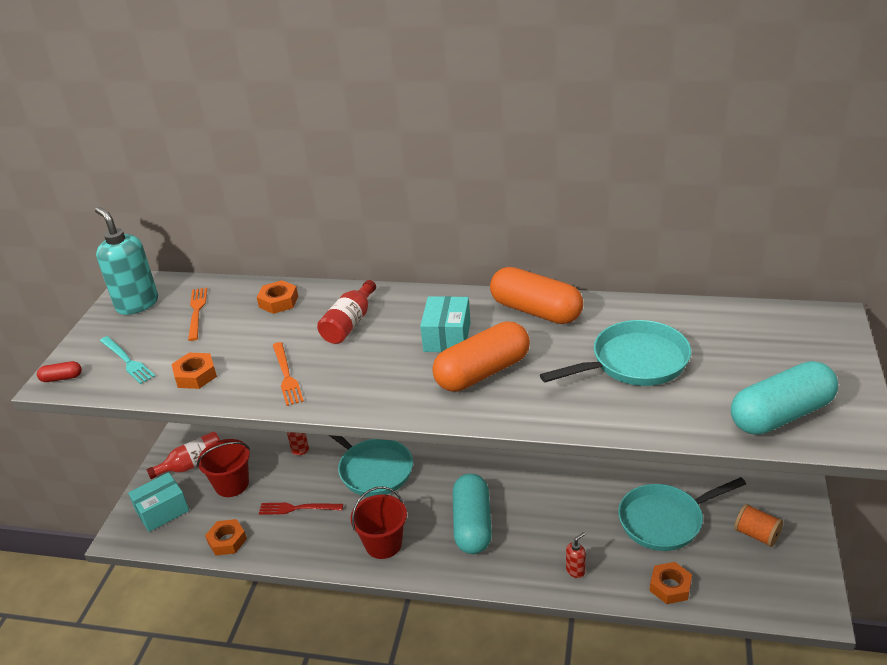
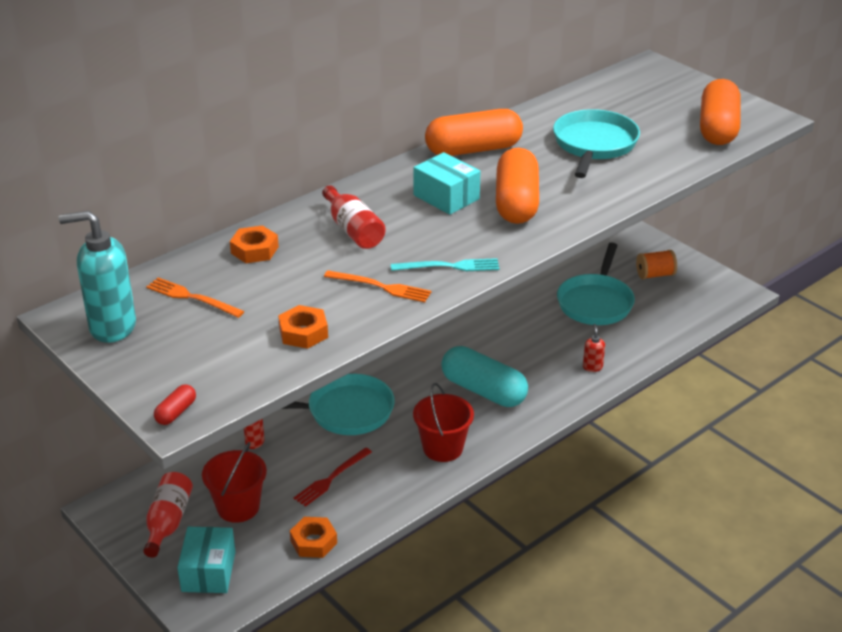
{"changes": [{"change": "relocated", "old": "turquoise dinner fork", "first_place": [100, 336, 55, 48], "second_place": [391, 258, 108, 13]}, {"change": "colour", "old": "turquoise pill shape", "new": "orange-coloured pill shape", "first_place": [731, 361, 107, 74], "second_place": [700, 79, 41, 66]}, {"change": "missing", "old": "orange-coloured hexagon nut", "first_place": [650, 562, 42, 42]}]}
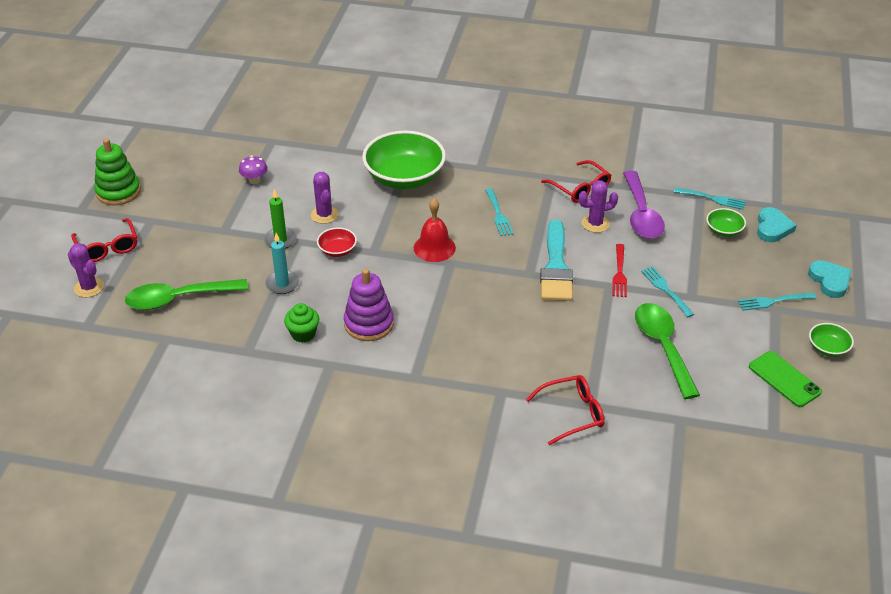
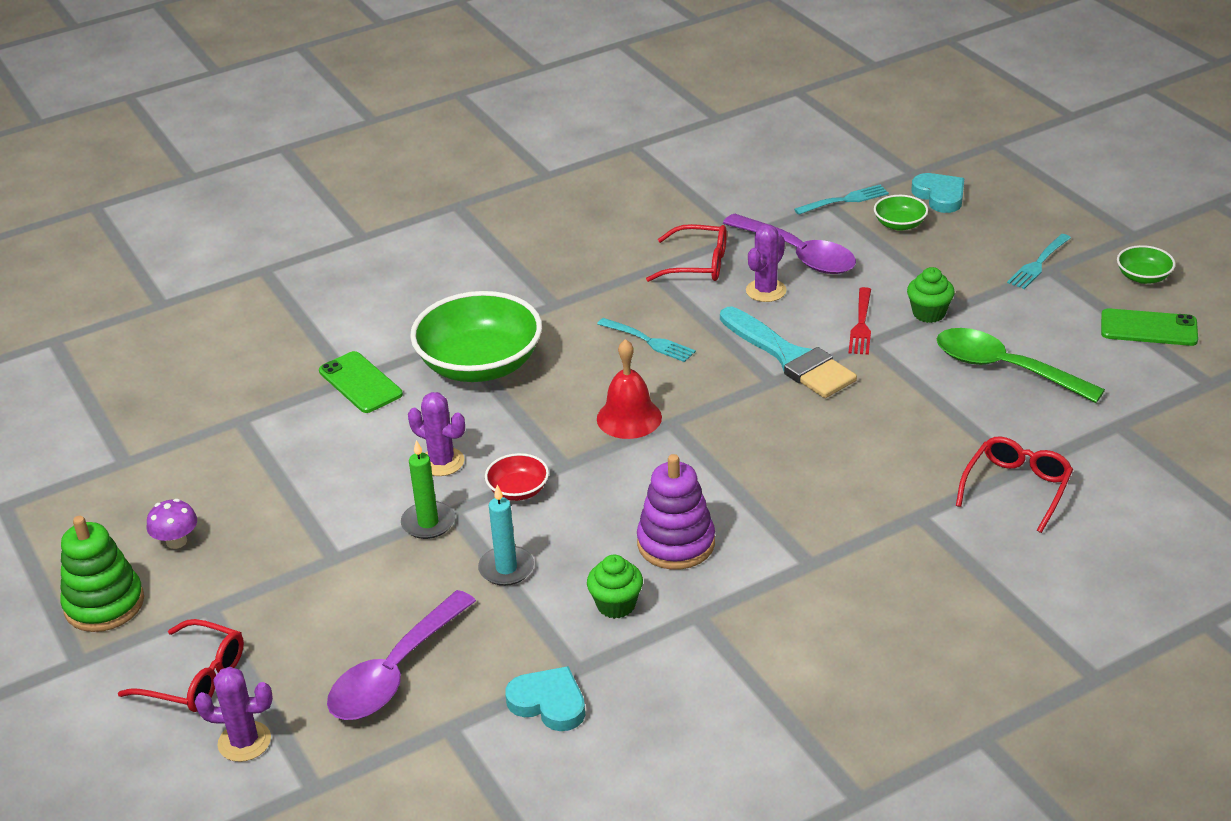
{"changes": [{"change": "relocated", "old": "purple toadstool", "first_place": [239, 155, 29, 29], "second_place": [147, 499, 50, 50]}, {"change": "spun", "old": "scarlet dinner fork", "first_place": [612, 244, 15, 53], "second_place": [849, 287, 22, 68], "degrees": 45}, {"change": "relocated", "old": "turquoise heart shape", "first_place": [808, 260, 44, 38], "second_place": [505, 666, 80, 65]}, {"change": "exchanged", "old": "turquoise dinner fork", "new": "emerald cupcake", "first_place": [641, 266, 53, 51], "second_place": [907, 267, 48, 56]}, {"change": "colour", "old": "emerald tablespoon", "new": "purple tablespoon", "first_place": [125, 279, 123, 31], "second_place": [327, 590, 149, 130]}, {"change": "appeared", "new": "emerald mobile phone", "second_place": [319, 351, 84, 62]}]}
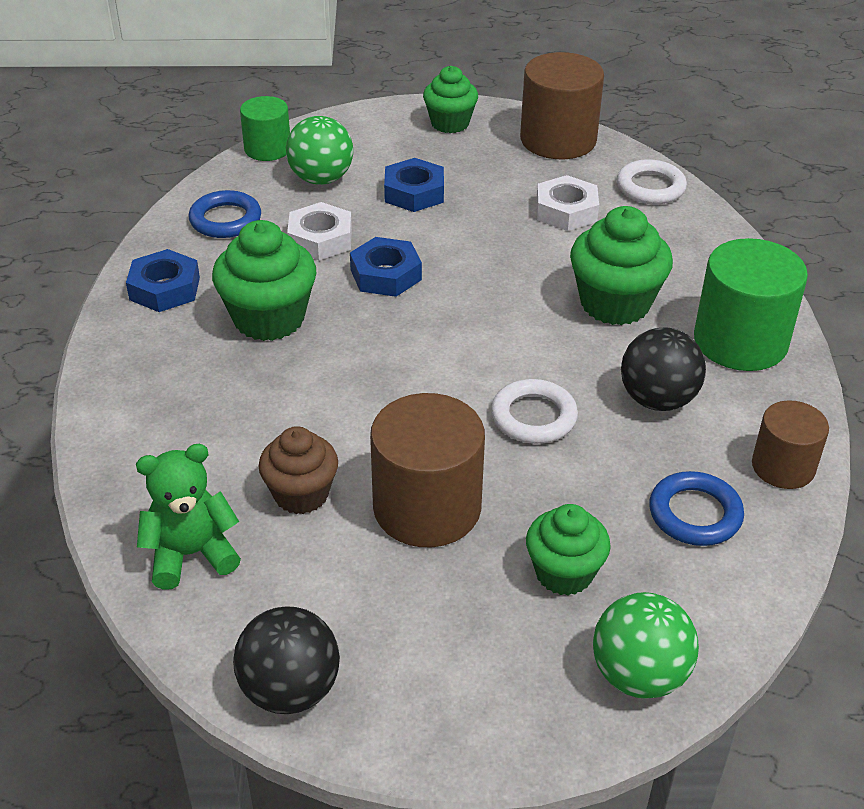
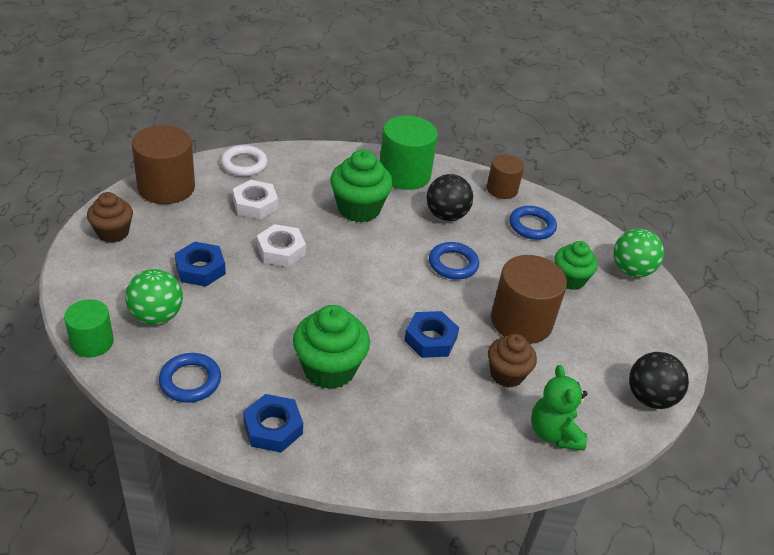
{"changes": [{"change": "colour", "old": "emerald cupcake", "new": "dark brown cupcake", "first_place": [423, 66, 55, 67], "second_place": [87, 192, 46, 51]}, {"change": "relocated", "old": "snow-white hexagon nut", "first_place": [287, 202, 65, 58], "second_place": [257, 224, 49, 43]}, {"change": "relocated", "old": "blue hexagon nut", "first_place": [350, 237, 72, 60], "second_place": [404, 311, 55, 47]}, {"change": "colour", "old": "snow-white hoop", "new": "blue hoop", "first_place": [491, 379, 87, 65], "second_place": [429, 242, 50, 38]}]}
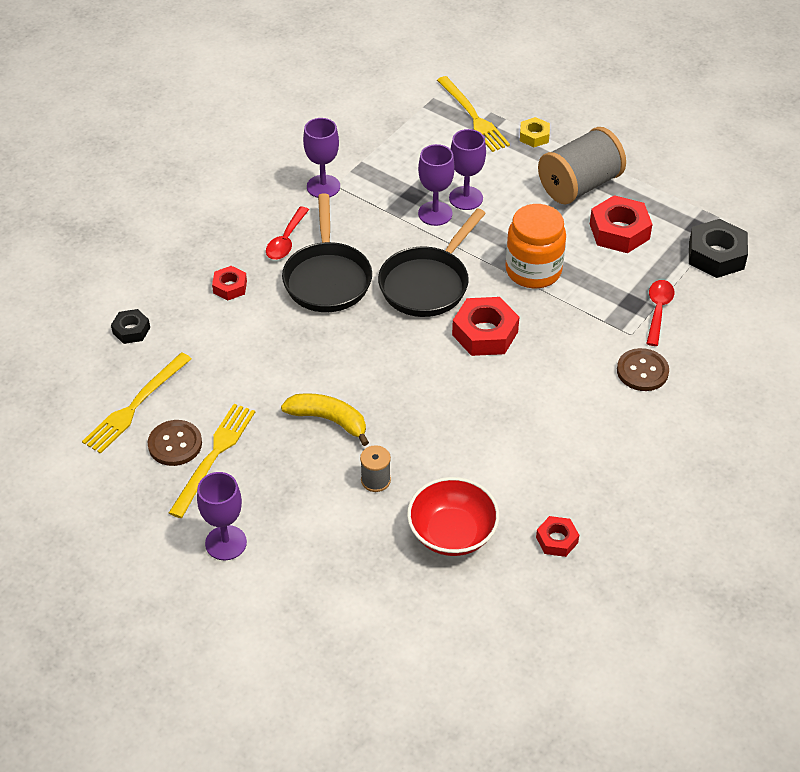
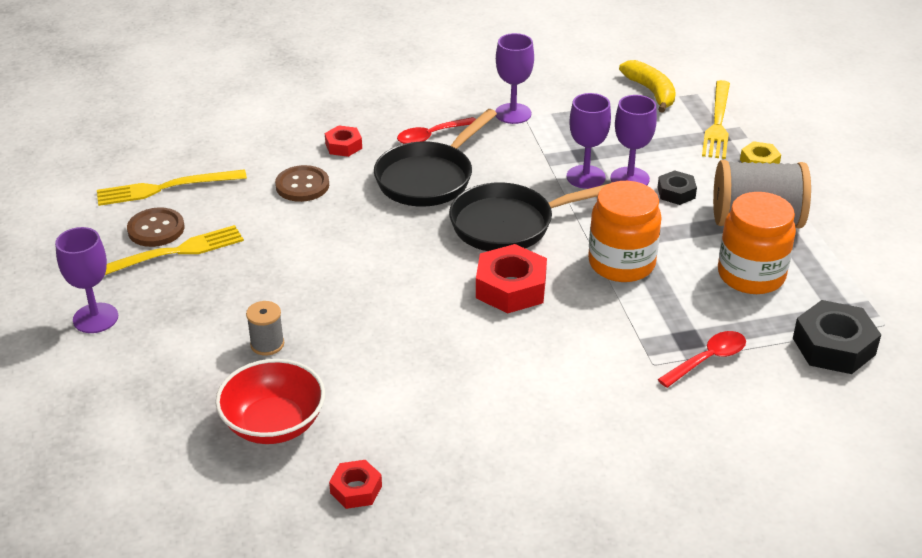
{"changes": [{"change": "exchanged", "old": "scarlet hexagon nut", "new": "orange-coloured preserve jar", "first_place": [590, 195, 62, 58], "second_place": [718, 192, 78, 102]}, {"change": "relocated", "old": "black hexagon nut", "first_place": [111, 309, 39, 35], "second_place": [657, 170, 40, 35]}, {"change": "relocated", "old": "dark brown button", "first_place": [617, 348, 52, 43], "second_place": [275, 165, 54, 37]}, {"change": "relocated", "old": "bright yellow banana", "first_place": [281, 393, 88, 53], "second_place": [619, 60, 57, 53]}]}
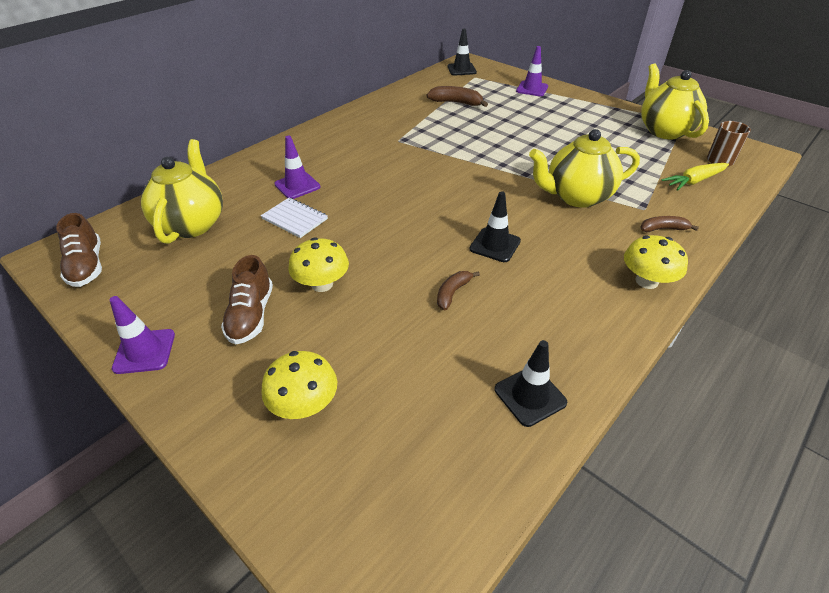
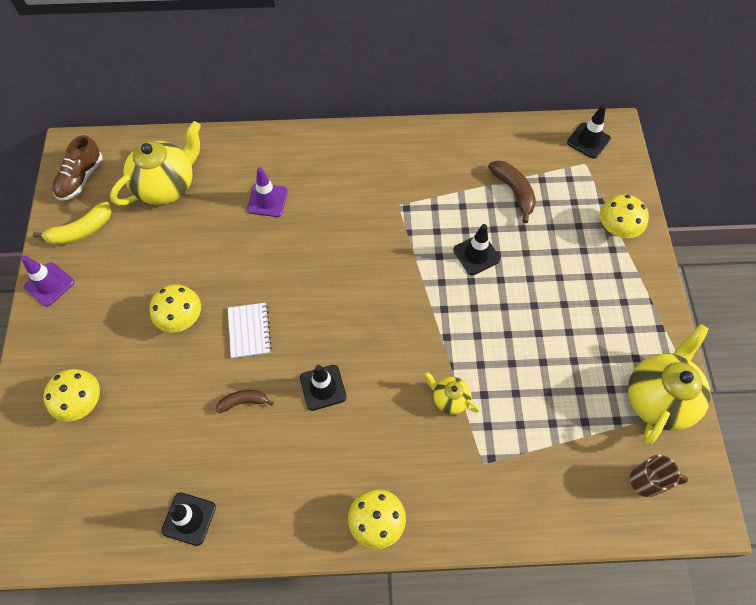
{"changes": [{"change": "exchanged", "old": "purple safety cone", "new": "bright yellow toadstool", "first_place": [516, 46, 32, 50], "second_place": [600, 194, 49, 44]}, {"change": "size", "old": "bright yellow tea pot", "first_place": [529, 129, 111, 79], "second_place": [424, 372, 56, 42], "factor": 0.5}, {"change": "missing", "old": "bright yellow root vegetable", "first_place": [661, 163, 68, 28]}, {"change": "relocated", "old": "snow-white exercise book", "first_place": [261, 198, 67, 40], "second_place": [228, 303, 44, 55]}, {"change": "missing", "old": "dark brown banana", "first_place": [640, 216, 59, 16]}, {"change": "missing", "old": "dark brown lace-up shoe", "first_place": [221, 255, 52, 90]}, {"change": "appeared", "new": "bright yellow banana", "second_place": [33, 202, 79, 43]}, {"change": "appeared", "new": "black safety cone", "second_place": [453, 224, 47, 51]}]}
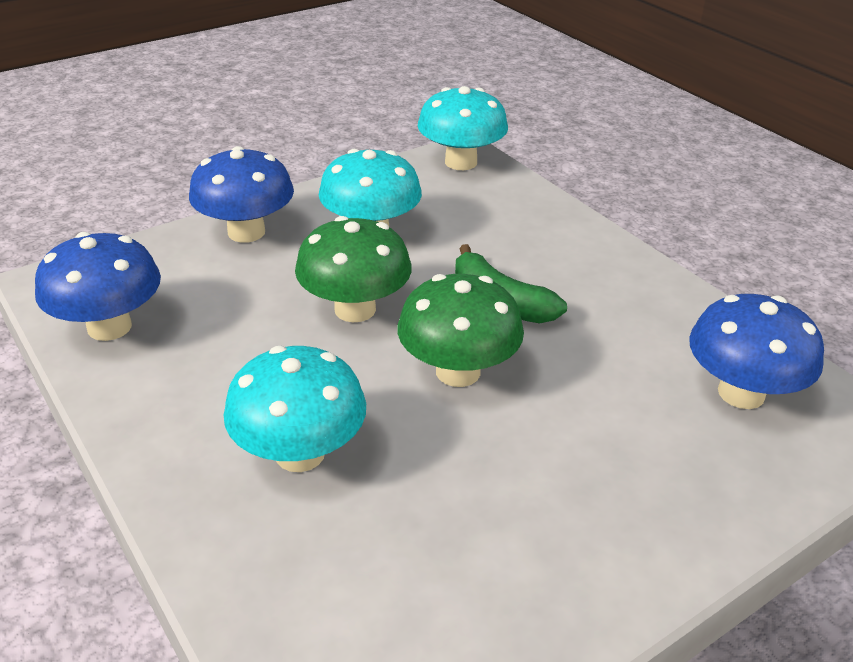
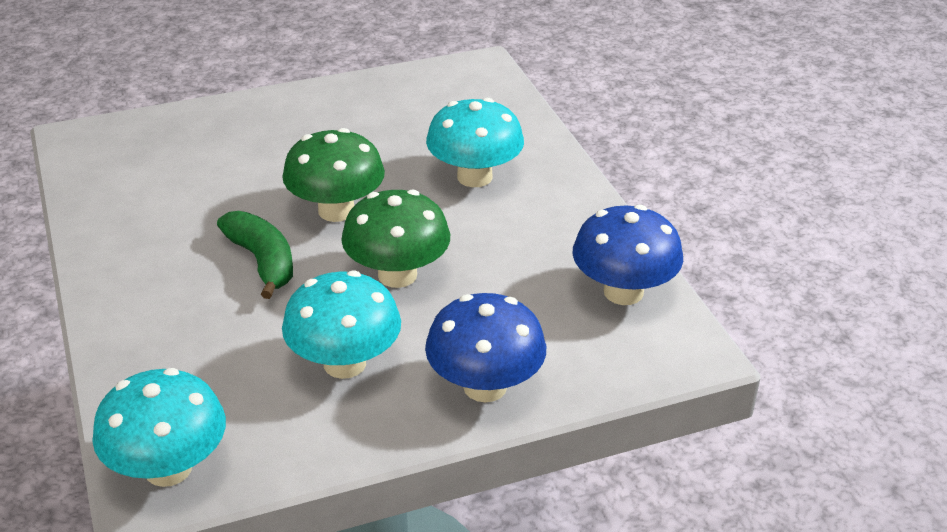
{"changes": [{"change": "missing", "old": "blue toadstool", "first_place": [689, 294, 135, 115]}]}
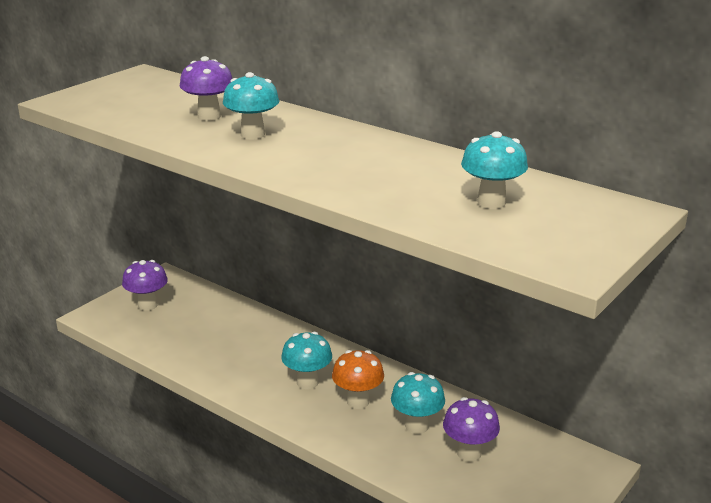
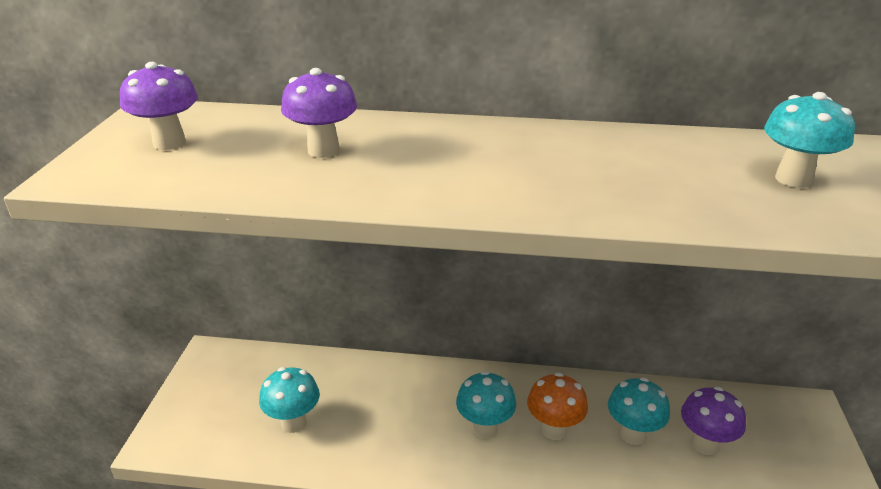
{"changes": [{"change": "relocated", "old": "turquoise toadstool", "first_place": [223, 72, 56, 68], "second_place": [259, 367, 61, 66]}, {"change": "relocated", "old": "purple toadstool", "first_place": [122, 260, 46, 51], "second_place": [120, 62, 78, 88]}]}
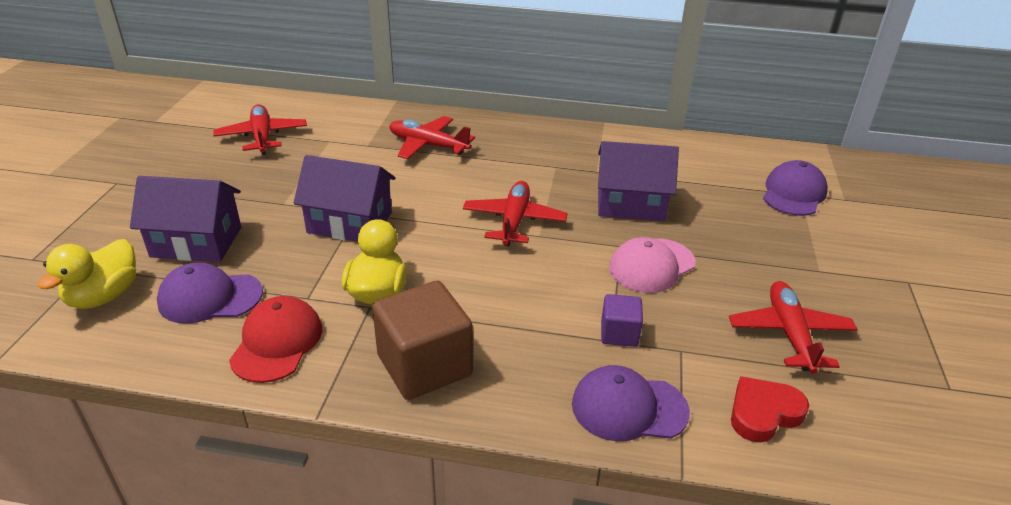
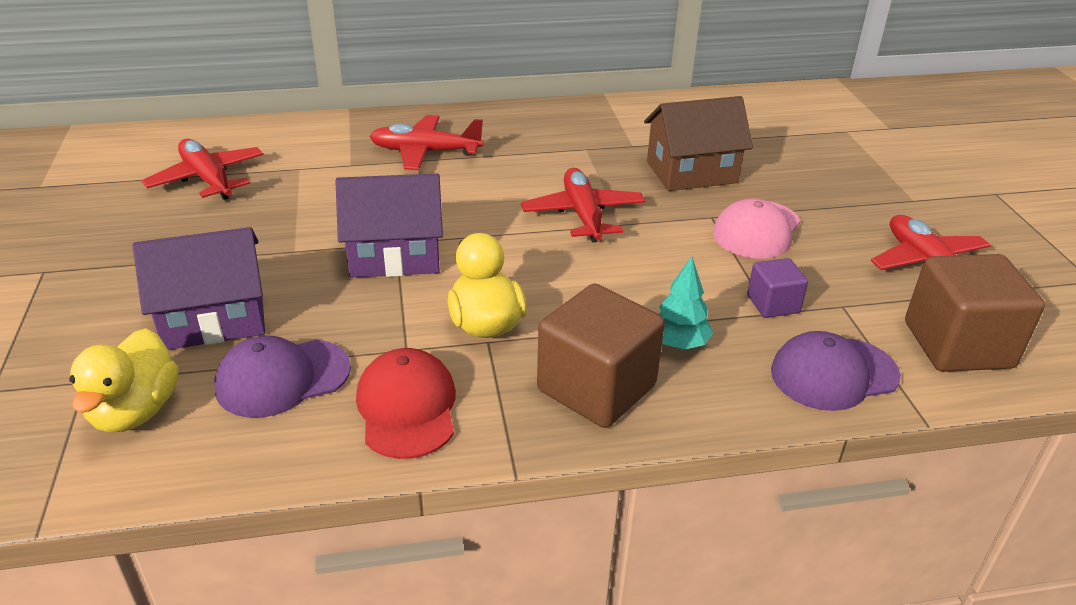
{"changes": [{"change": "colour", "old": "purple house", "new": "dark brown house", "first_place": [598, 141, 81, 80], "second_place": [644, 96, 109, 95]}, {"change": "missing", "old": "purple peaked cap", "first_place": [763, 160, 65, 56]}, {"change": "exchanged", "old": "scarlet heart shape", "new": "dark brown solid cube", "first_place": [731, 376, 78, 67], "second_place": [905, 254, 140, 118]}, {"change": "appeared", "new": "turquoise tree", "second_place": [659, 256, 54, 93]}]}
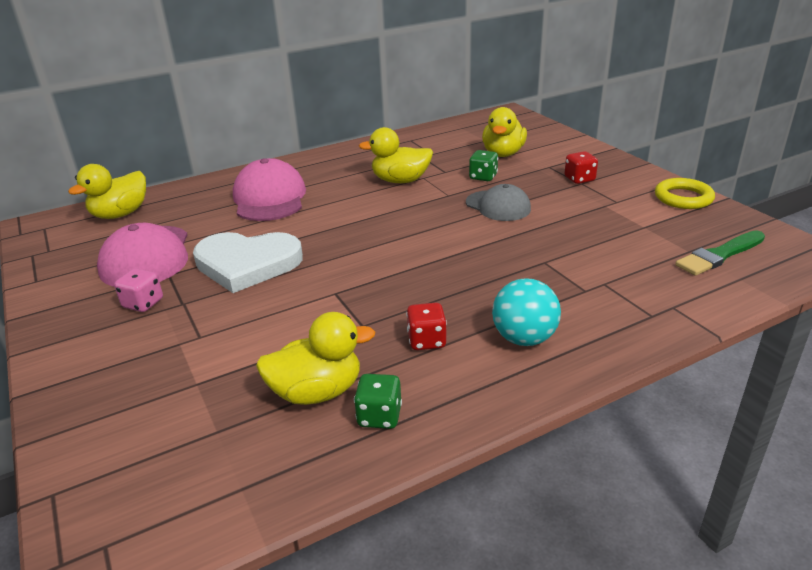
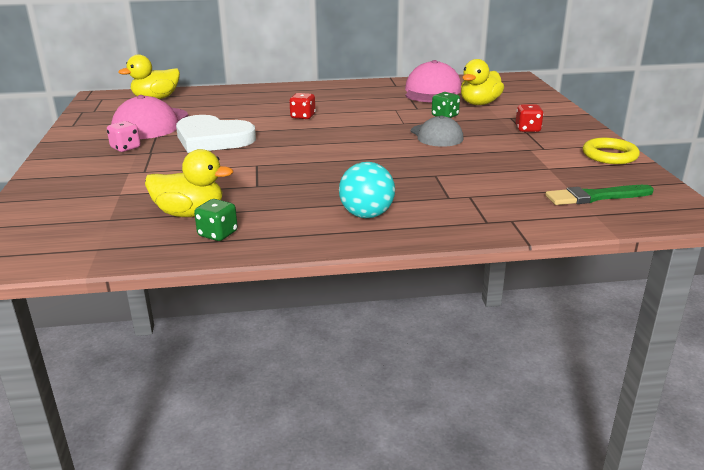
{"changes": [{"change": "missing", "old": "bright yellow rubber duck", "first_place": [359, 127, 74, 56]}, {"change": "relocated", "old": "rose-pink peaked cap", "first_place": [233, 158, 73, 63], "second_place": [405, 60, 57, 42]}, {"change": "relocated", "old": "scarlet die", "first_place": [406, 303, 41, 47], "second_place": [289, 93, 27, 26]}]}
